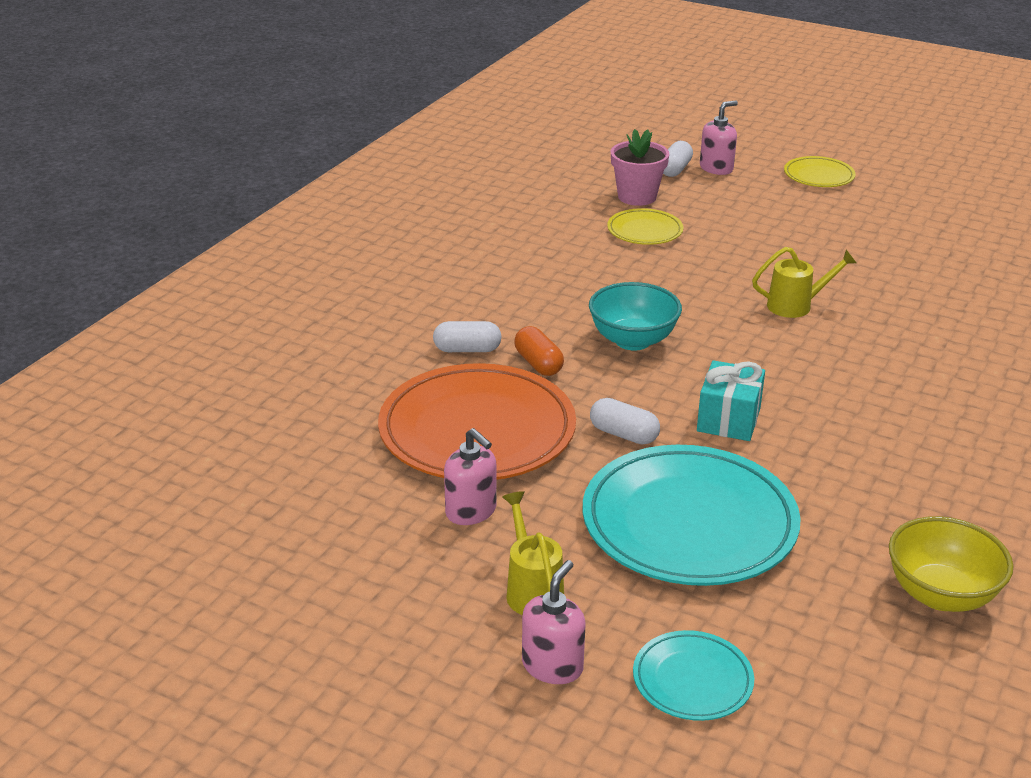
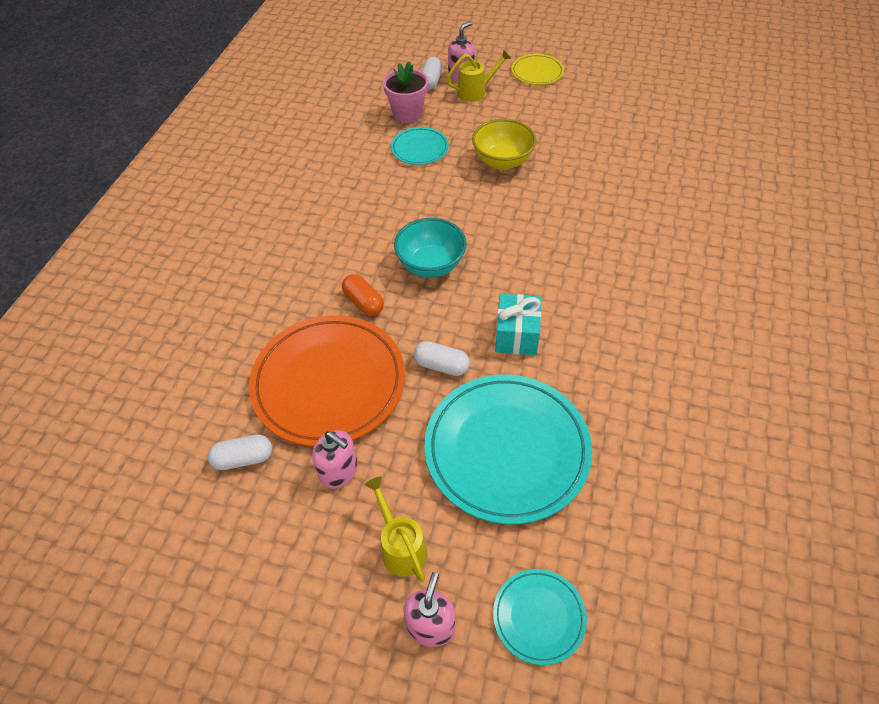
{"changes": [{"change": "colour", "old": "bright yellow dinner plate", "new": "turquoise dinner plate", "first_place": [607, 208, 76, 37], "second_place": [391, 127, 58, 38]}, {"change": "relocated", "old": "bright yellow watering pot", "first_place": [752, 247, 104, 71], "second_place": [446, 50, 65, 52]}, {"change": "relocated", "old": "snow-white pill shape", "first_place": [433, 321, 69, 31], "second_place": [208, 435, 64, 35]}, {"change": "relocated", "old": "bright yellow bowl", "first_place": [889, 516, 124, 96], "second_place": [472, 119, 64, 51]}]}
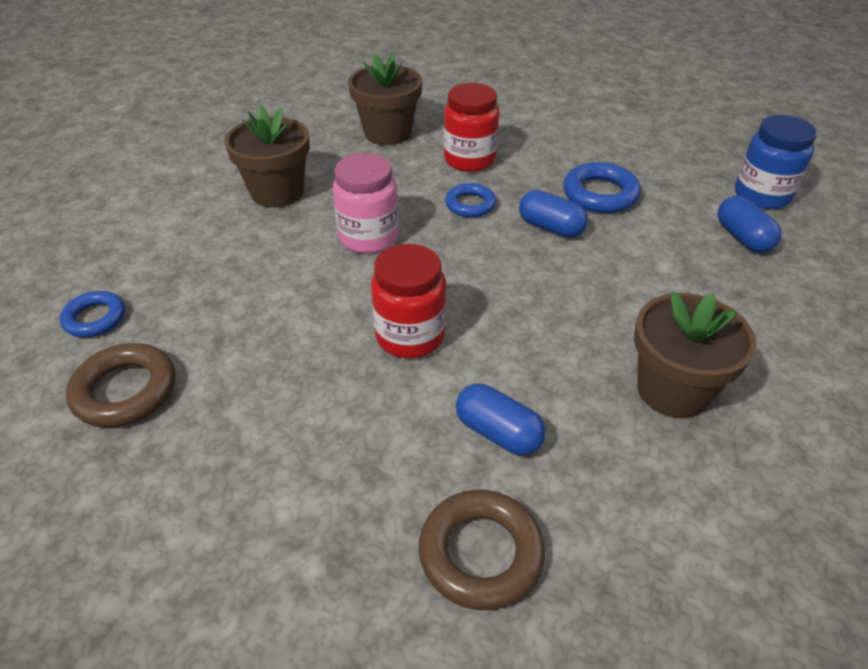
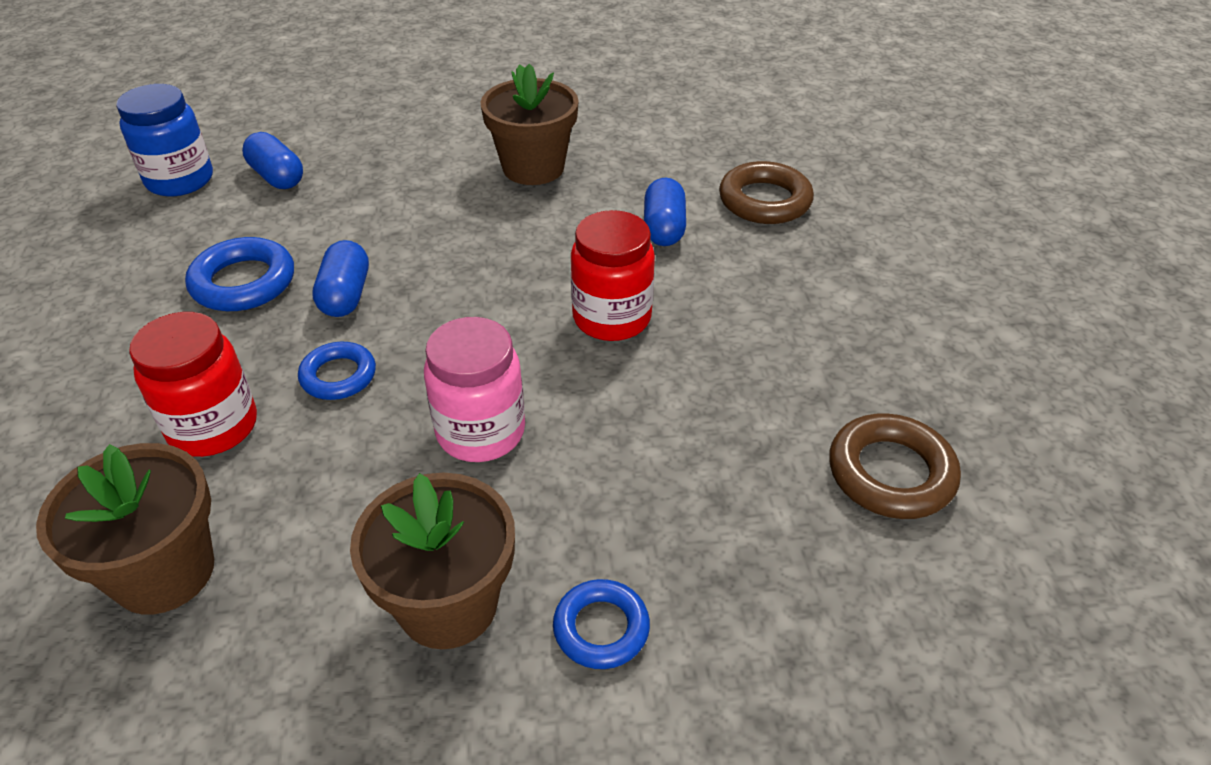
{"changes": [{"change": "spun", "old": "blue pill shape", "first_place": [718, 196, 64, 57], "second_place": [242, 132, 61, 57], "degrees": -75}, {"change": "relocated", "old": "blue hoop", "first_place": [60, 291, 65, 46], "second_place": [553, 579, 97, 90]}]}
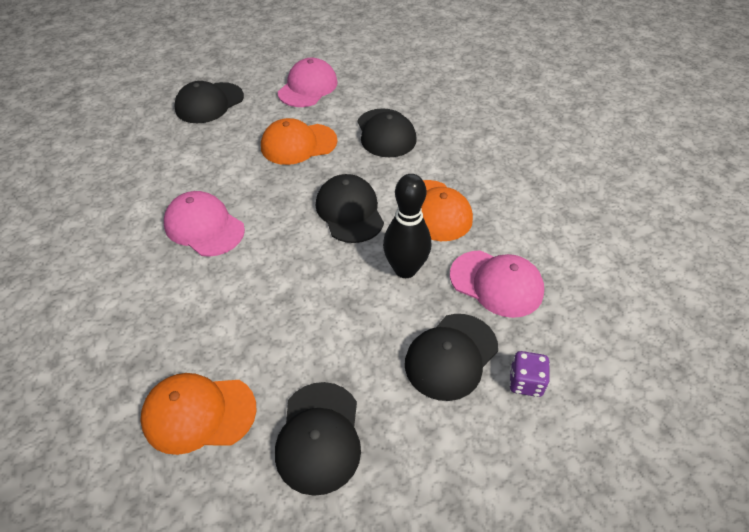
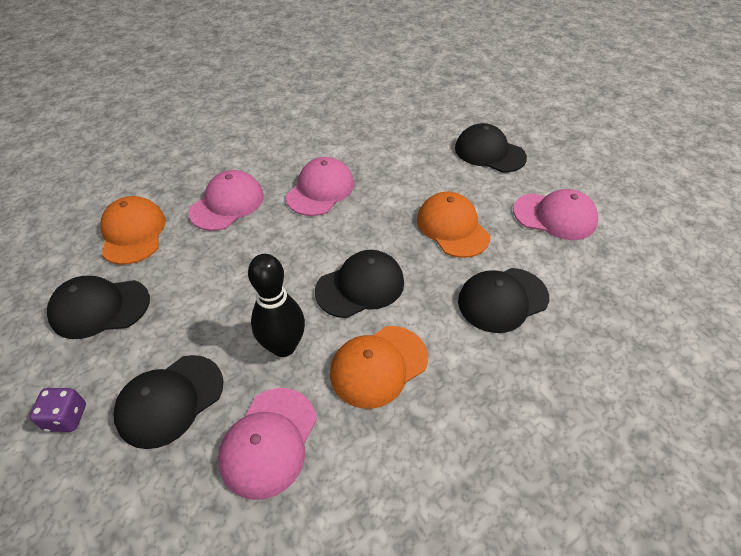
{"changes": [{"change": "spun", "old": "black peaked cap", "first_place": [405, 314, 93, 87], "second_place": [113, 355, 111, 94], "degrees": -75}, {"change": "relocated", "old": "purple die", "first_place": [509, 351, 41, 46], "second_place": [29, 388, 57, 44]}, {"change": "appeared", "new": "rose-pink peaked cap", "second_place": [188, 170, 76, 61]}]}
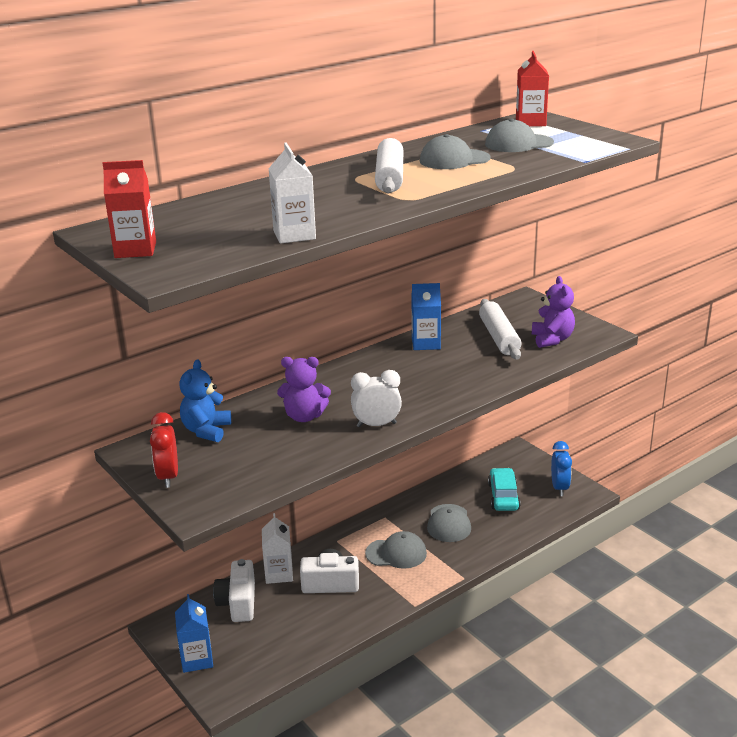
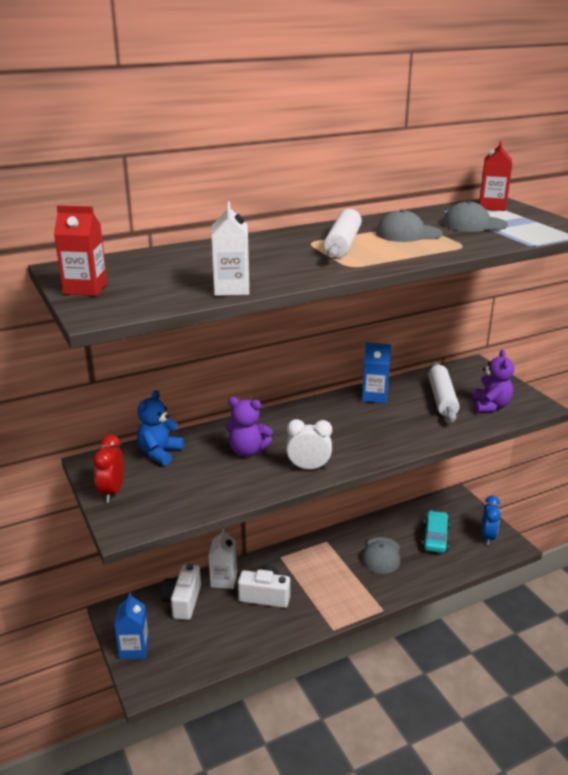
{"changes": [{"change": "missing", "old": "ash-grey peaked cap", "first_place": [365, 531, 62, 38]}]}
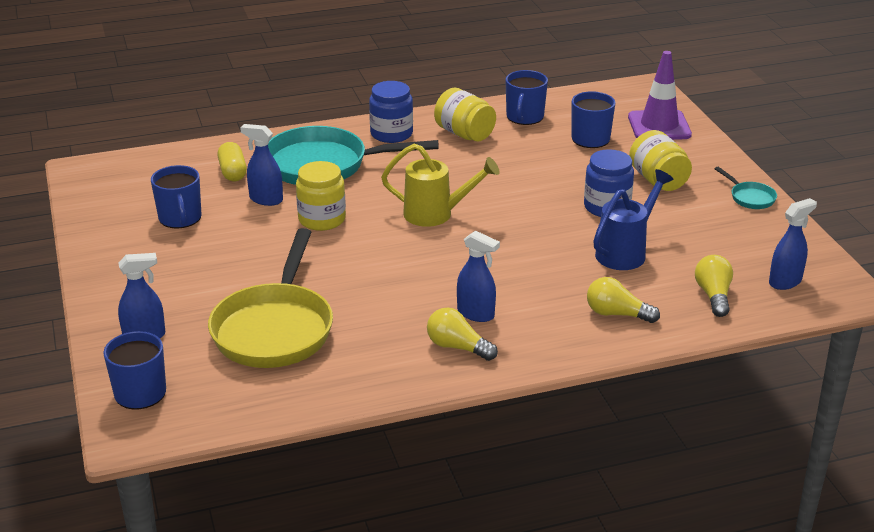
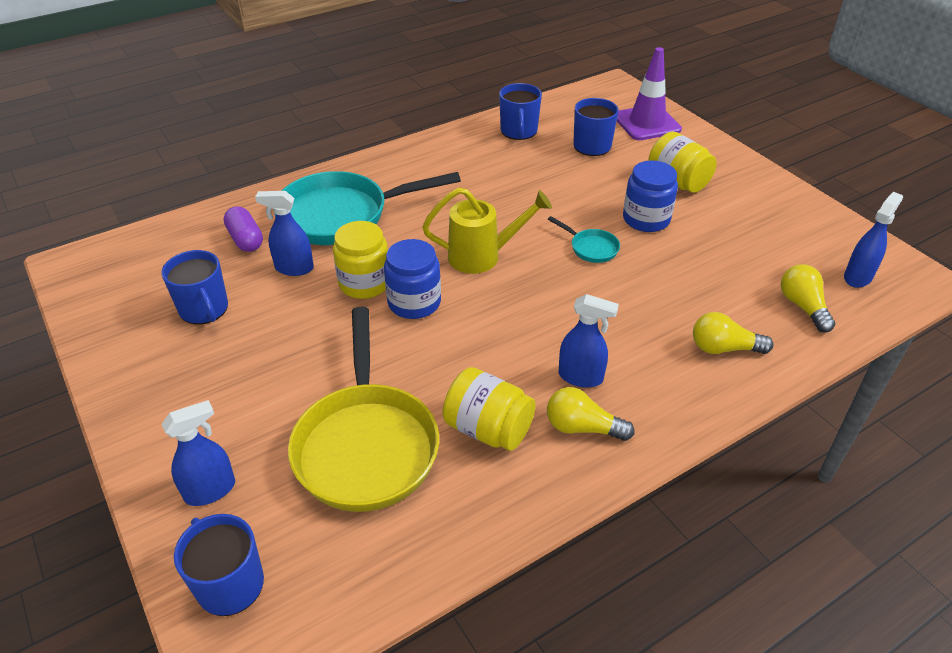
{"changes": [{"change": "relocated", "old": "blue preserve jar", "first_place": [369, 81, 44, 62], "second_place": [384, 239, 57, 80]}, {"change": "relocated", "old": "bright yellow preserve jar", "first_place": [434, 88, 62, 54], "second_place": [443, 367, 93, 84]}, {"change": "colour", "old": "bright yellow pill shape", "new": "purple pill shape", "first_place": [217, 142, 30, 39], "second_place": [223, 206, 40, 46]}, {"change": "relocated", "old": "turquoise skillet", "first_place": [715, 167, 62, 42], "second_place": [548, 216, 72, 47]}, {"change": "missing", "old": "blue watering pot", "first_place": [594, 169, 80, 101]}]}
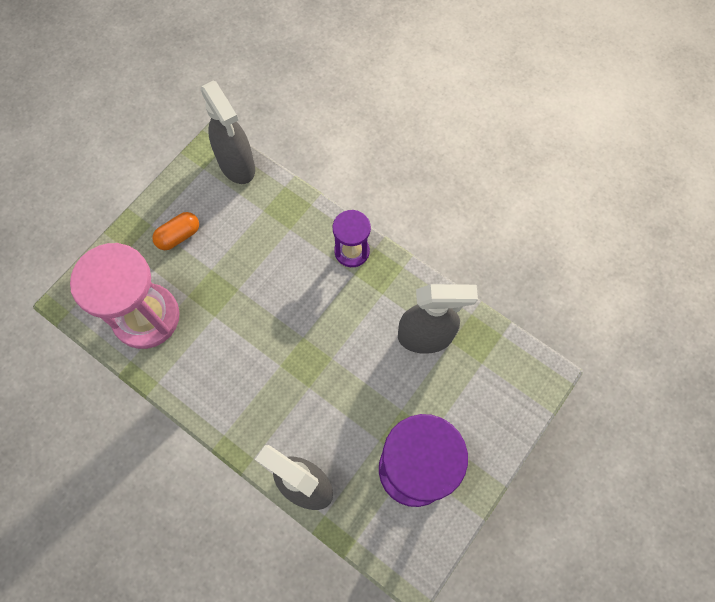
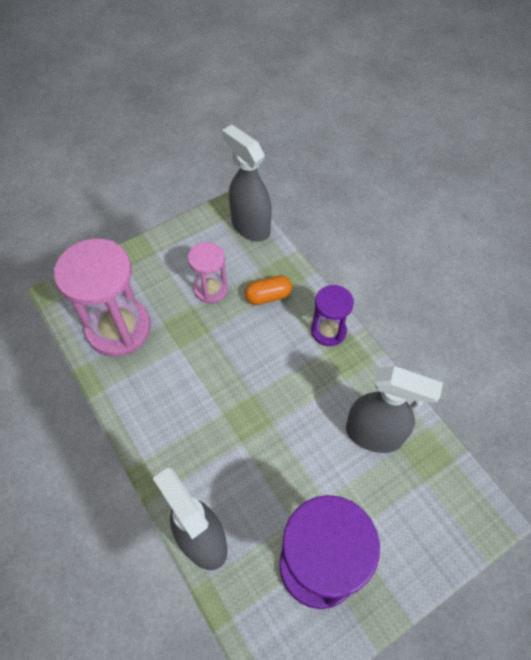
{"changes": [{"change": "spun", "old": "ash-grey spray bottle", "first_place": [200, 81, 55, 103], "second_place": [222, 124, 50, 118], "degrees": 150}, {"change": "relocated", "old": "orange-coloured pill shape", "first_place": [152, 212, 47, 38], "second_place": [245, 275, 47, 30]}, {"change": "appeared", "new": "rose-pink sand timer", "second_place": [188, 242, 40, 61]}]}
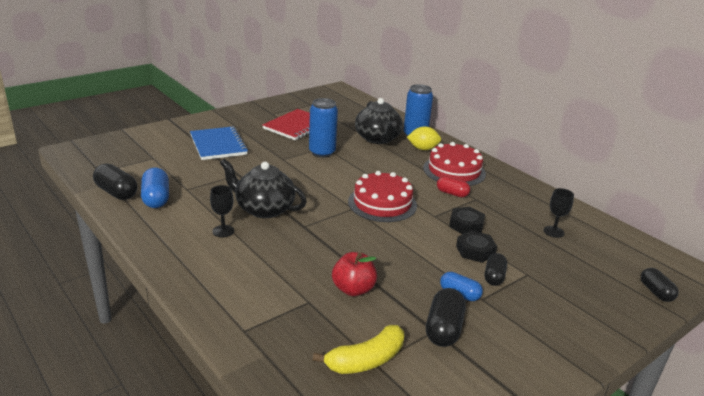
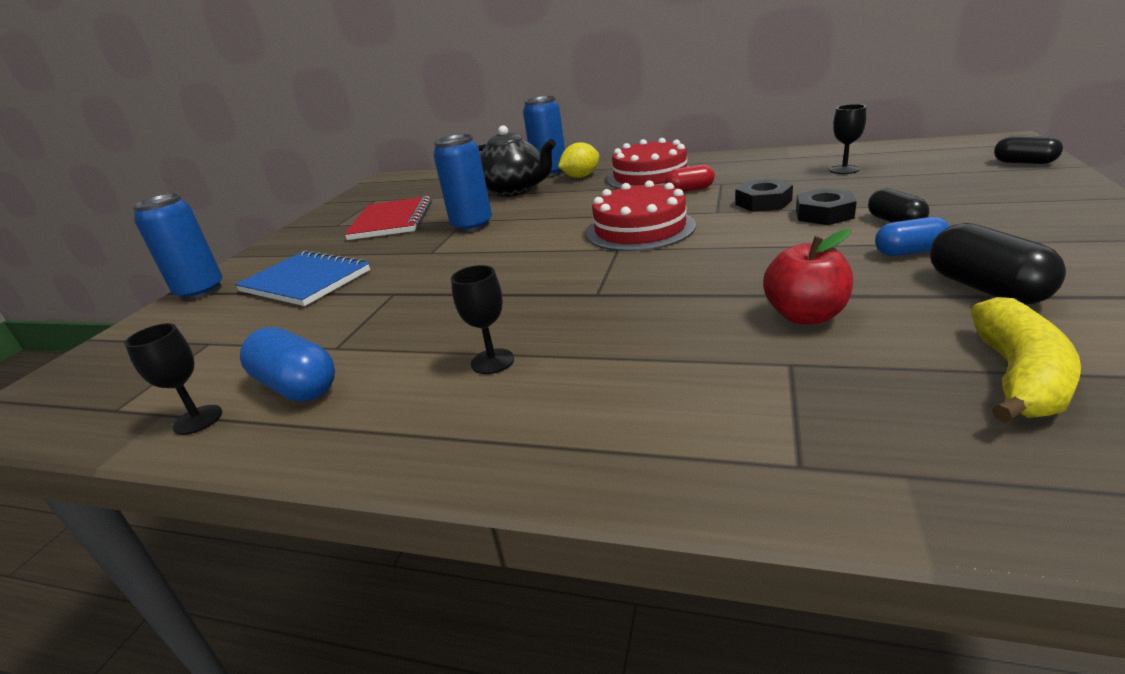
{"changes": [{"change": "missing", "old": "black tea pot", "first_place": [220, 159, 87, 59]}, {"change": "exchanged", "old": "black pill shape", "new": "black chalice", "first_place": [93, 163, 44, 37], "second_place": [124, 323, 98, 112]}, {"change": "appeared", "new": "blue can", "second_place": [132, 193, 91, 107]}]}
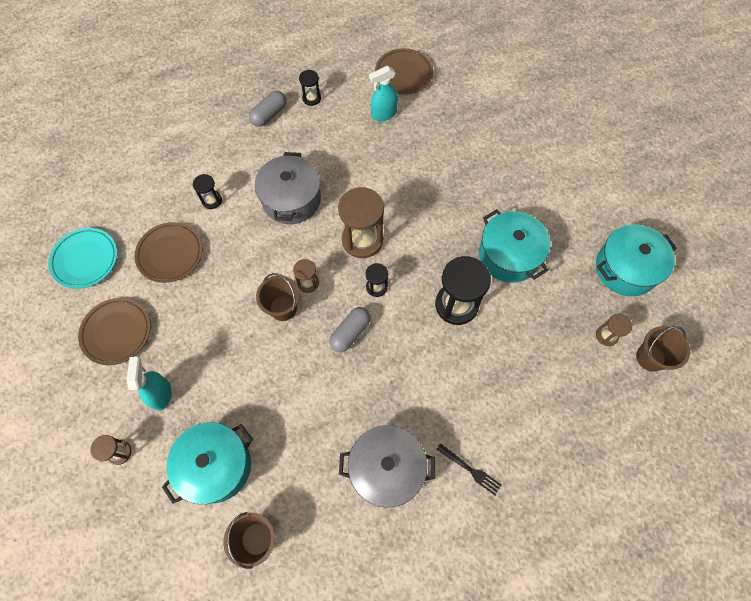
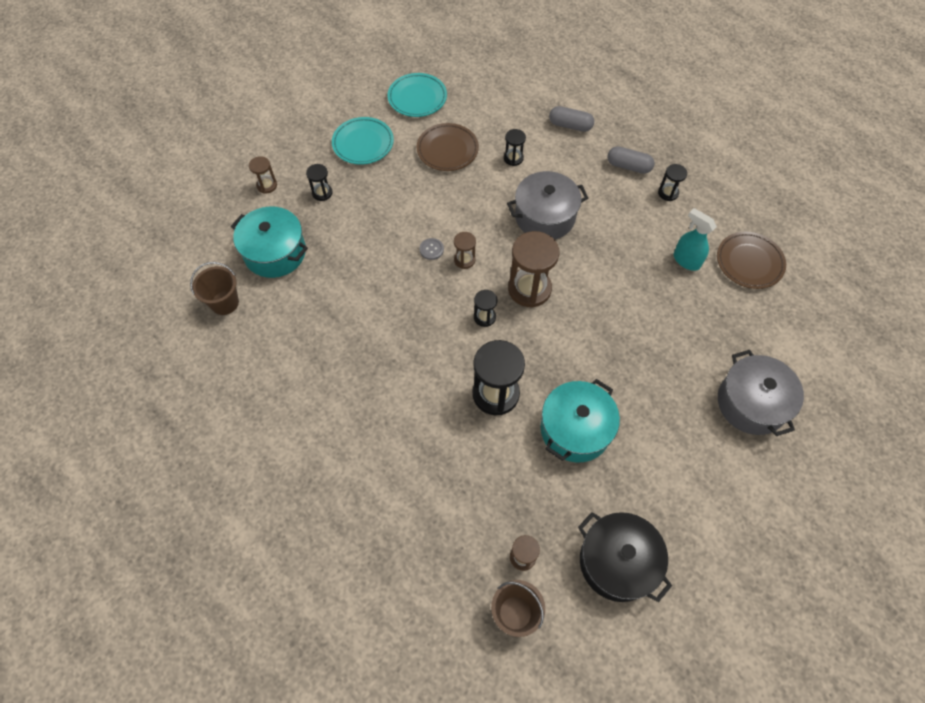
{"changes": [{"change": "colour", "old": "turquoise stockpot", "new": "black stockpot", "first_place": [596, 224, 81, 72], "second_place": [578, 512, 94, 90]}, {"change": "exchanged", "old": "dark brown bucket", "new": "ash-grey button", "first_place": [256, 273, 44, 48], "second_place": [420, 238, 24, 22]}, {"change": "colour", "old": "dark brown dinner plate", "new": "turquoise dinner plate", "first_place": [78, 298, 73, 67], "second_place": [332, 117, 62, 48]}, {"change": "relocated", "old": "ash-grey pill shape", "first_place": [329, 307, 42, 45], "second_place": [549, 106, 45, 26]}, {"change": "exchanged", "old": "turquoise spray bottle", "new": "black sand timer", "first_place": [127, 357, 44, 54], "second_place": [306, 164, 27, 37]}, {"change": "relocated", "old": "ash-grey stockpot", "first_place": [339, 425, 97, 83], "second_place": [718, 350, 86, 86]}, {"change": "missing", "old": "black dinner fork", "first_place": [436, 443, 66, 52]}]}
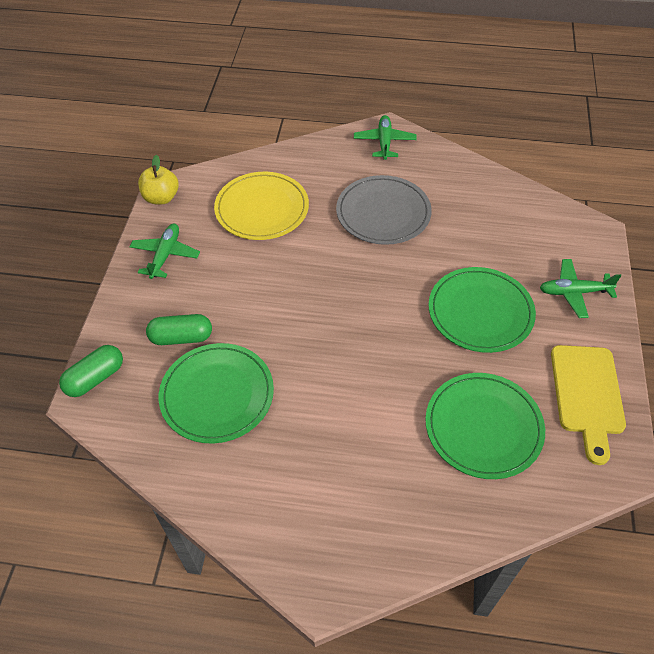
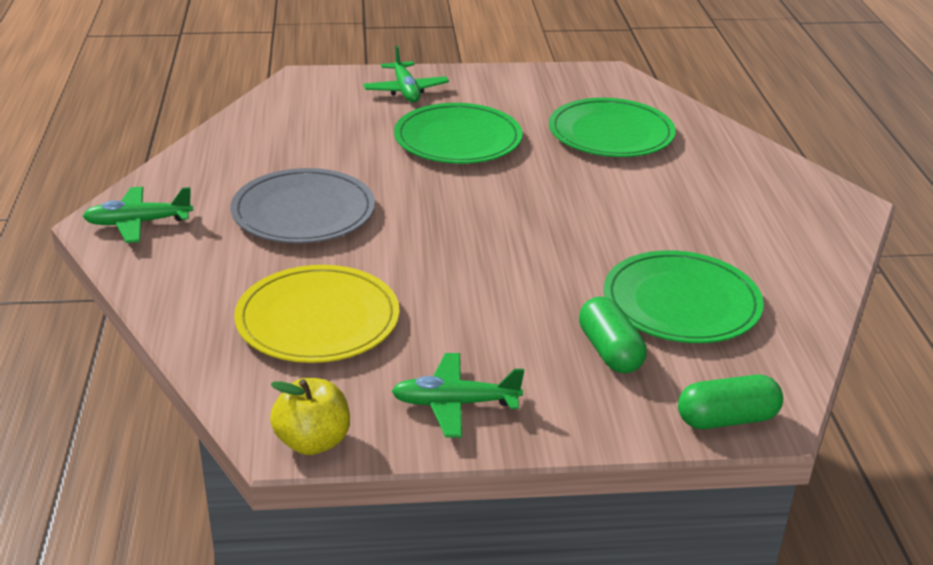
{"changes": [{"change": "spun", "old": "emerald pill shape", "first_place": [59, 345, 64, 52], "second_place": [678, 375, 105, 54], "degrees": -45}, {"change": "missing", "old": "bright yellow cutting board", "first_place": [551, 345, 75, 120]}]}
